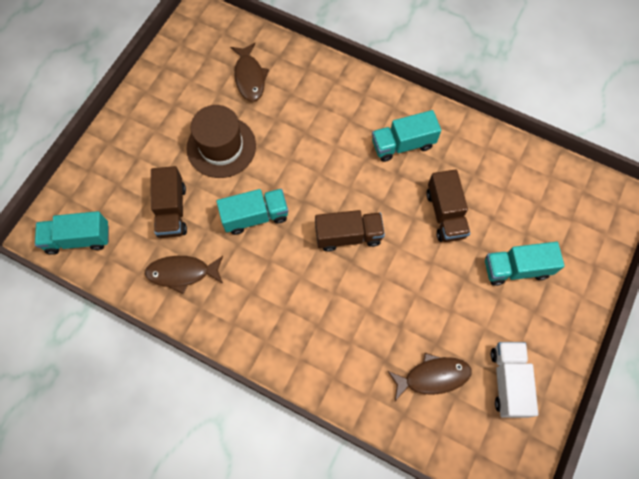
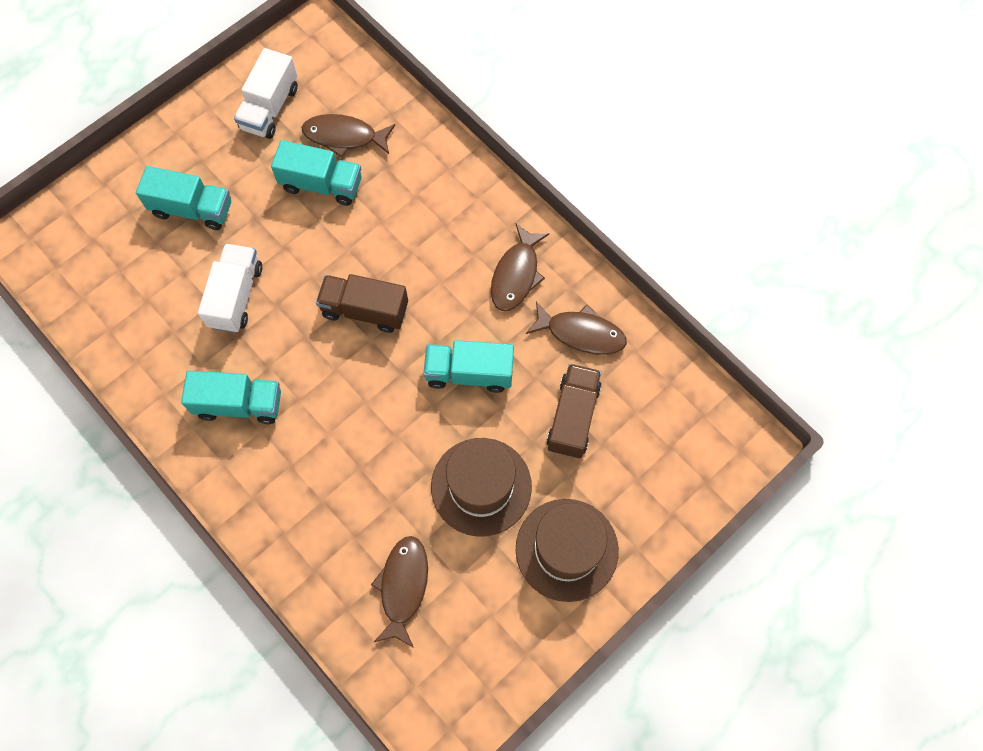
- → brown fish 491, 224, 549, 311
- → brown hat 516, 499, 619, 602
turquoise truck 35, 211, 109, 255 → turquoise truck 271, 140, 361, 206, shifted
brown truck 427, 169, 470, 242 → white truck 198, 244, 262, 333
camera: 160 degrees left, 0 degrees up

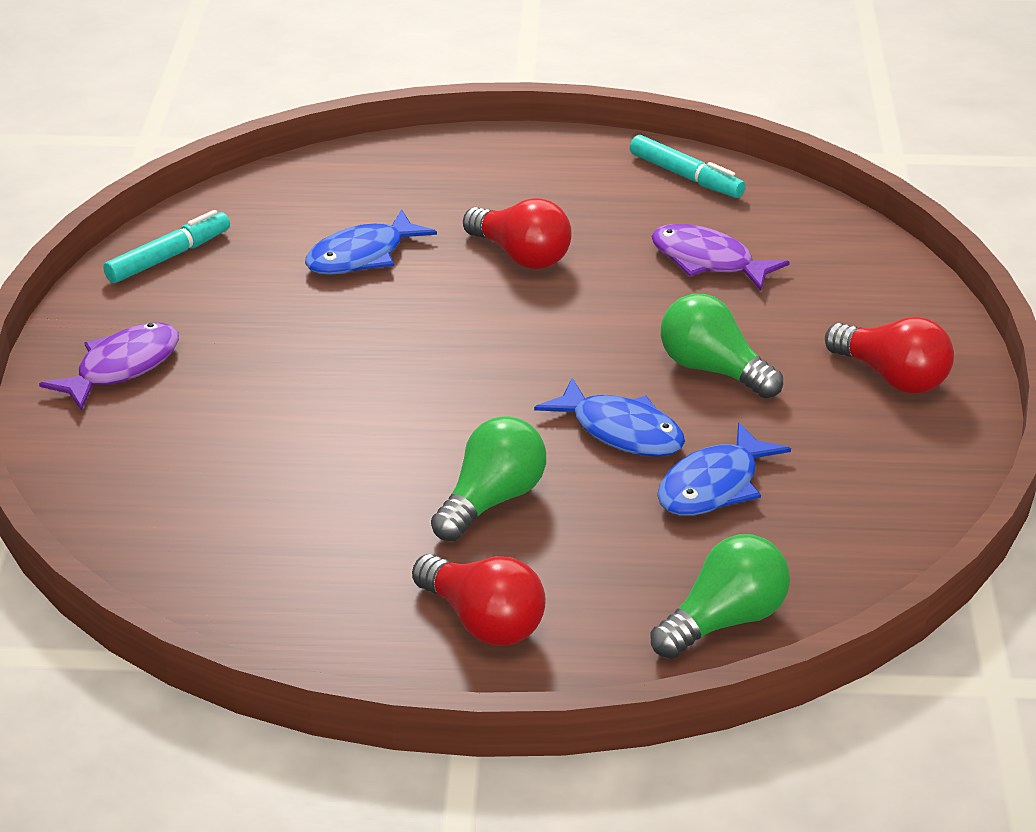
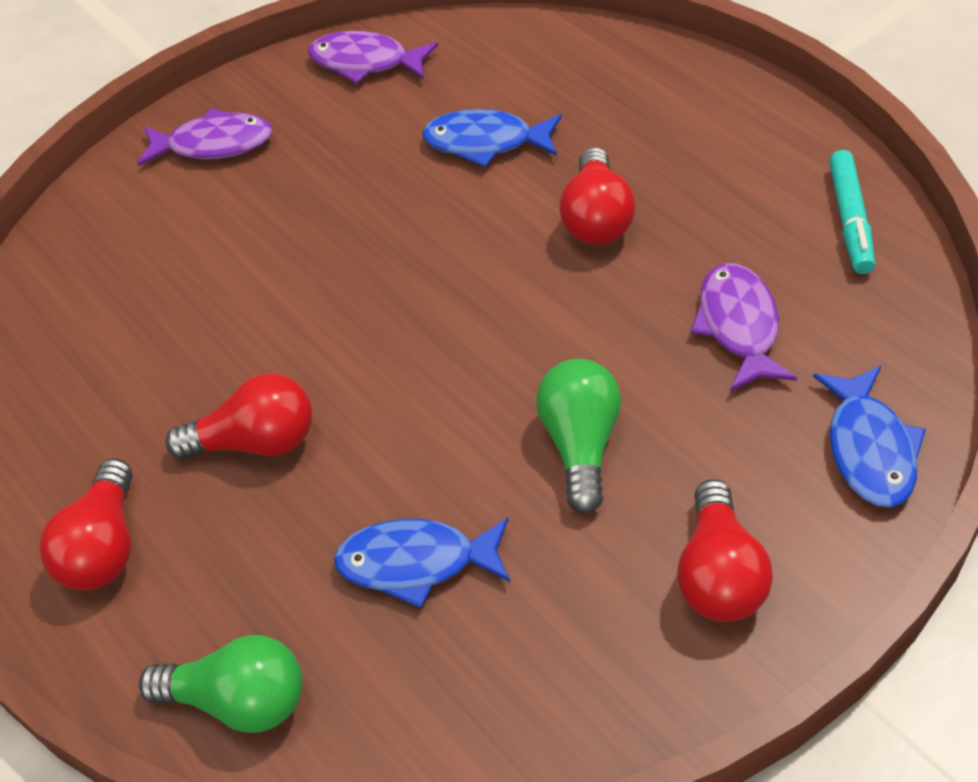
blue fish 534, 378, 685, 457 → blue fish 813, 366, 926, 507, shifted
turquoise marker 103, 210, 230, 283 → purple fish 308, 31, 439, 84
green light bulb 431, 416, 546, 541 → red light bulb 165, 373, 312, 459
camera: 55 degrees right, 15 degrees up

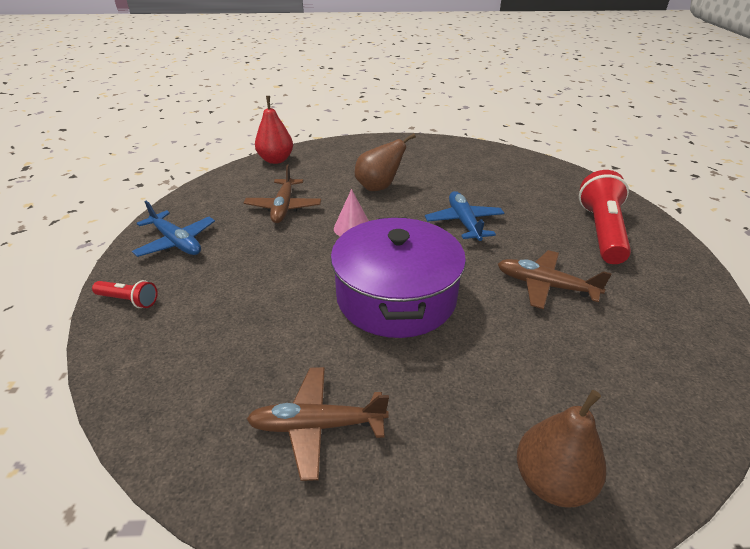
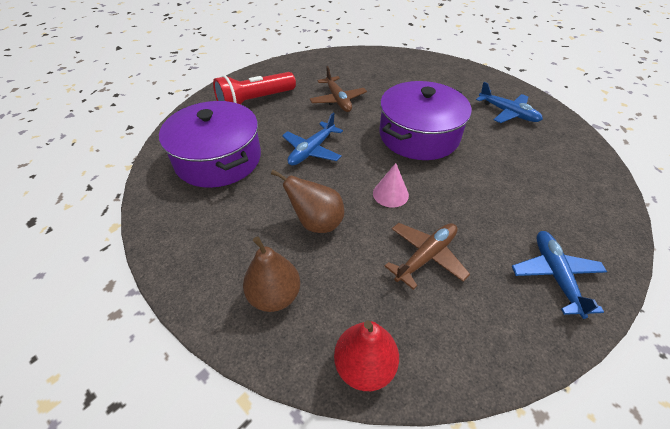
red flashlight 92, 280, 158, 308 → -
- → purple pot 159, 101, 261, 188
brown pear 517, 390, 606, 508 → brown pear 243, 236, 300, 312, shifted
brown plane 247, 367, 389, 481 → blue plane 476, 82, 543, 123
camera: 135 degrees left, 10 degrees up

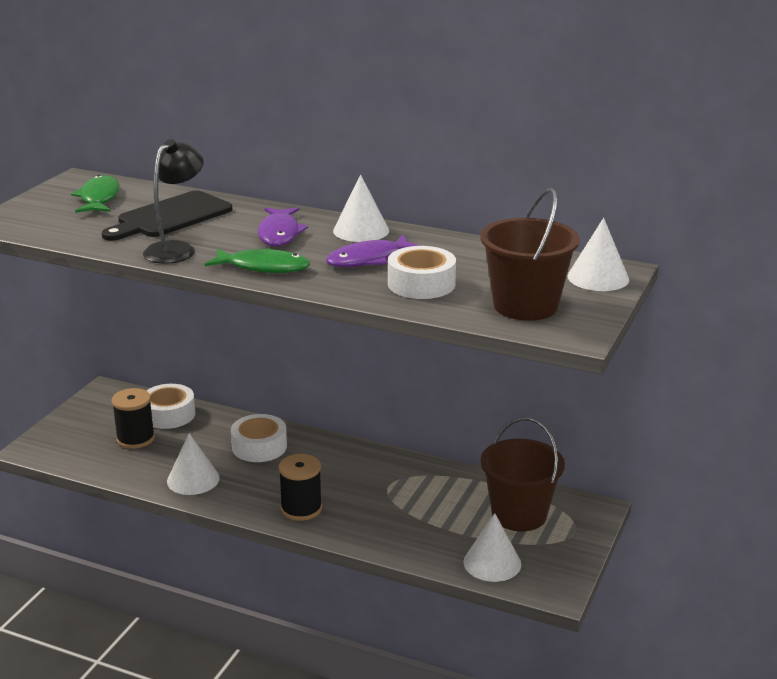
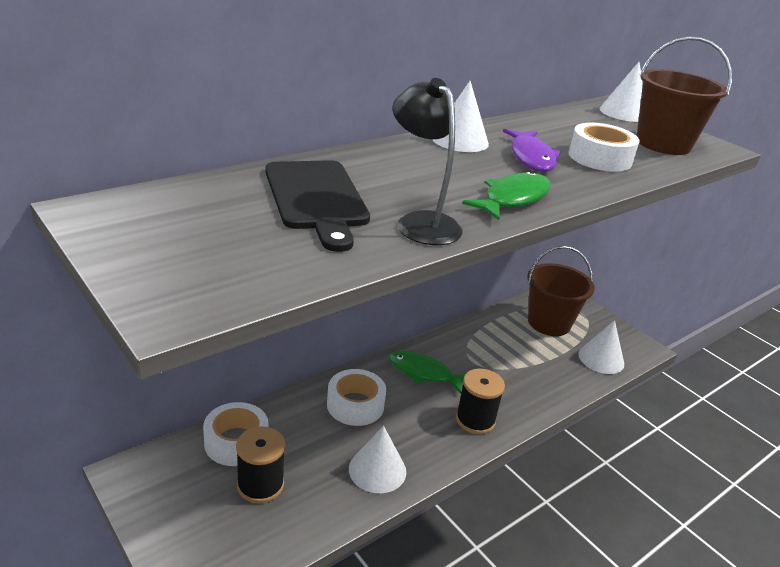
purple fish 258, 207, 308, 246 → -
green fish 71, 175, 120, 213 → green fish 389, 350, 465, 394, shifted
camera: 65 degrees left, 5 degrees up

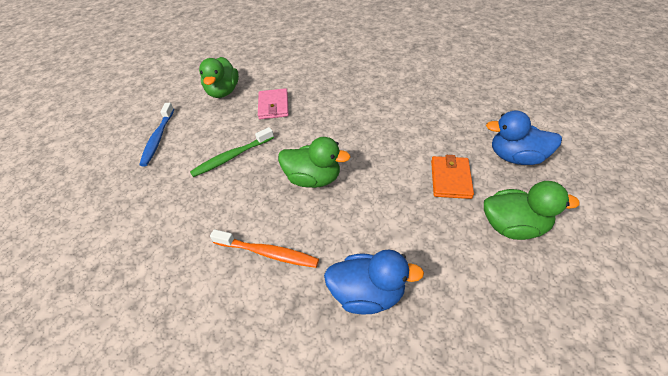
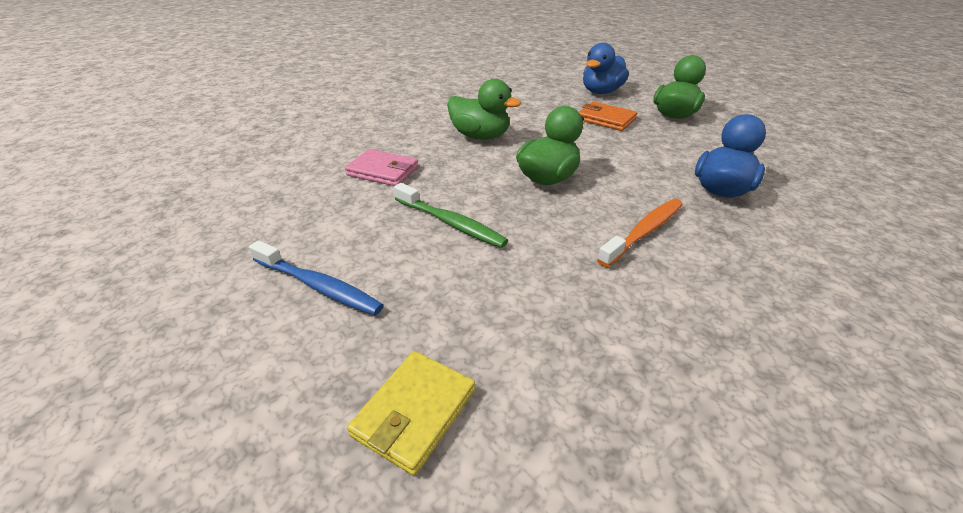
- → yellow wallet 347, 351, 475, 476
green duck 199, 57, 239, 98 → green duck 447, 79, 521, 140, shifted
green toothbrush 190, 127, 274, 177 → green toothbrush 394, 183, 508, 248, 45 degrees counterclockwise
camera: 65 degrees left, 10 degrees down

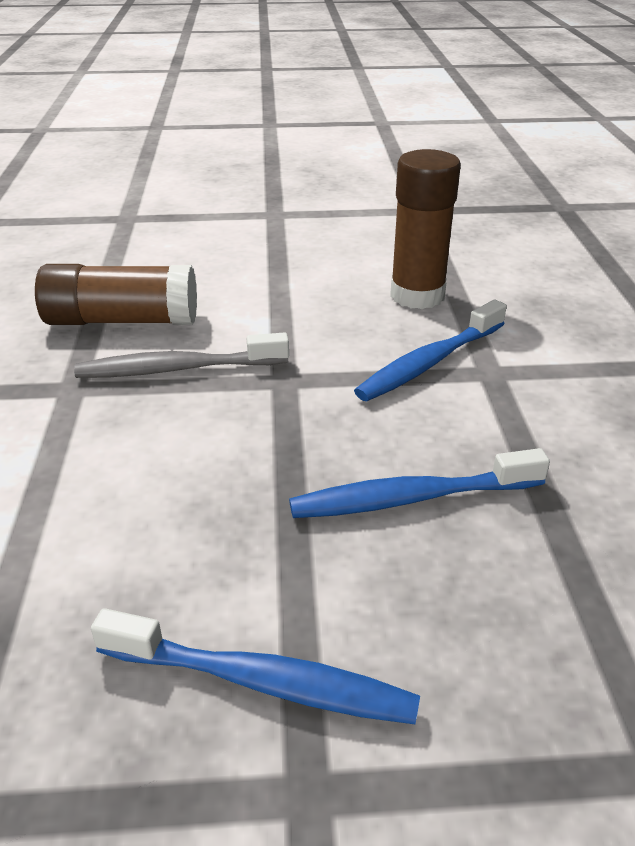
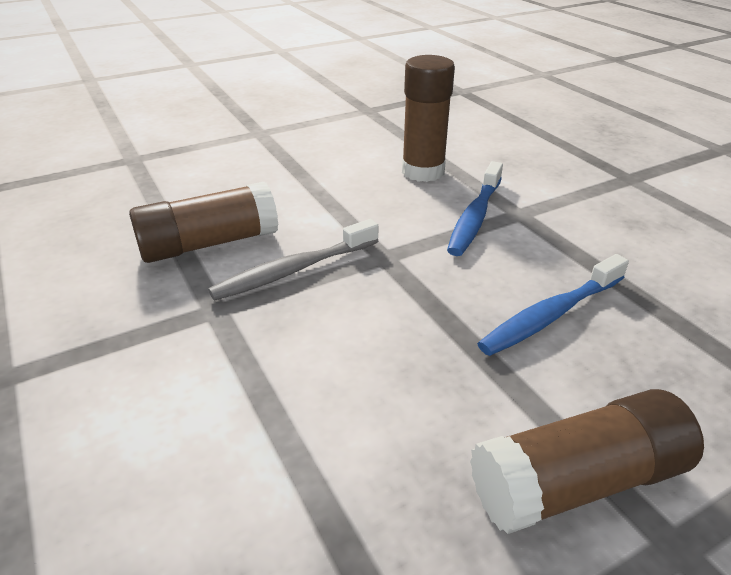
blue toothbrush 91, 608, 420, 724 → brown glue stick 470, 389, 704, 534
camera: 25 degrees left, 0 degrees up

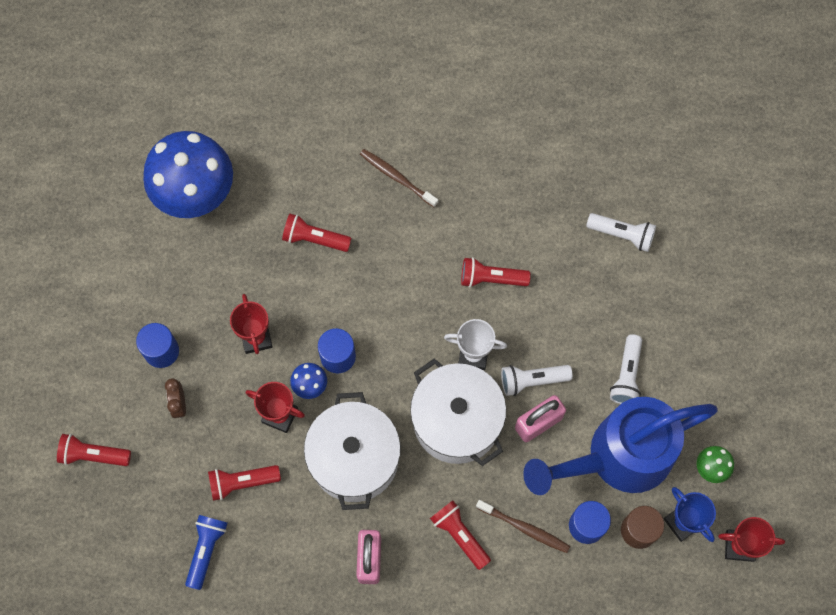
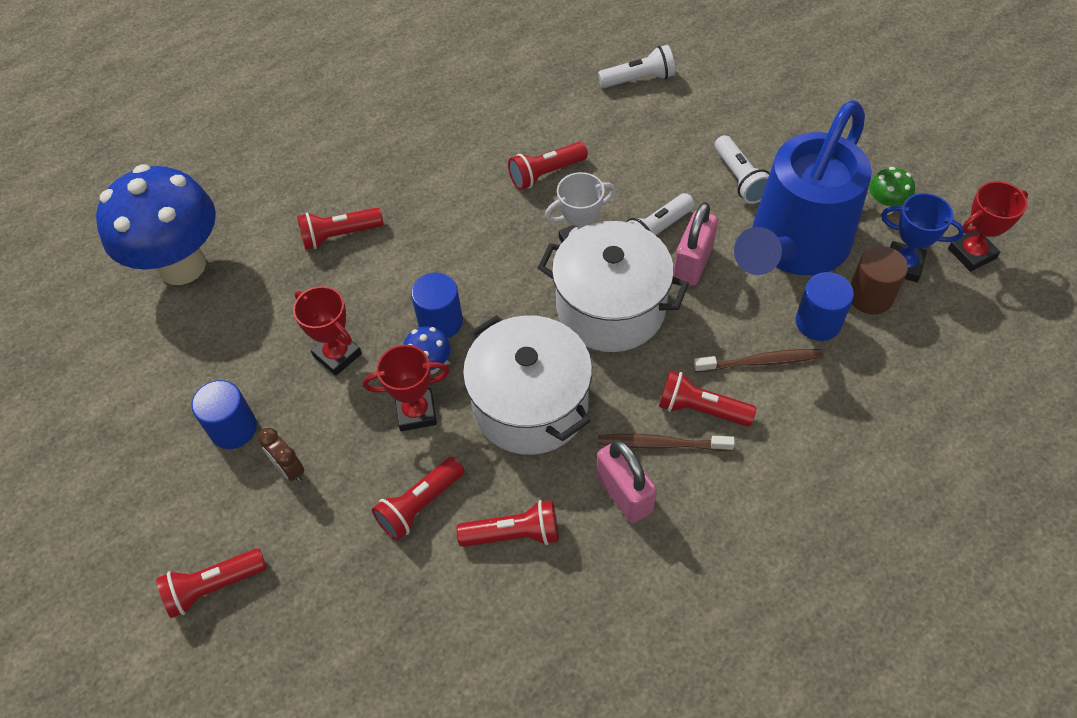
blue flashlight 185, 515, 227, 590 → -
- → red flashlight 456, 500, 559, 547
brown toothbrush 360, 149, 438, 208 → brown toothbrush 597, 434, 735, 451, shifted
camera: 30 degrees left, 15 degrees down

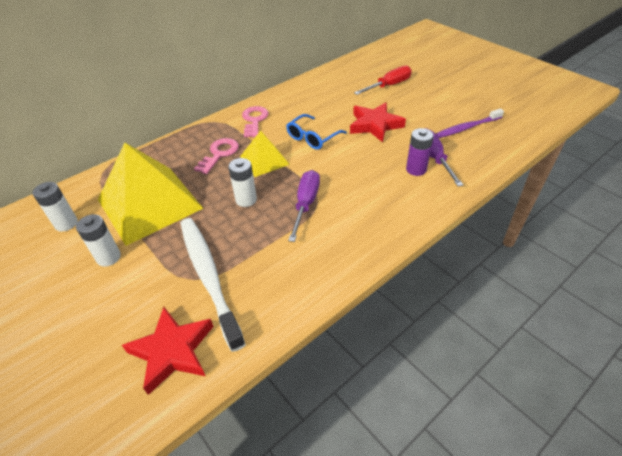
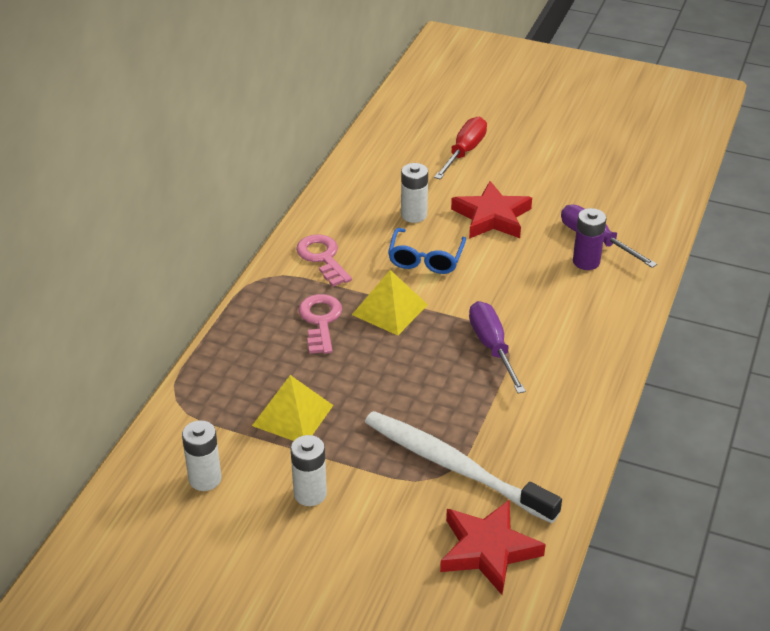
purple toothbrush 436, 108, 504, 138 → -
white battery 228, 158, 257, 207 → white battery 401, 163, 428, 223, shifted
yellow pyramid 98, 143, 204, 246 → yellow pyramid 252, 375, 333, 441, x0.52
camera: 30 degrees left, 5 degrees down

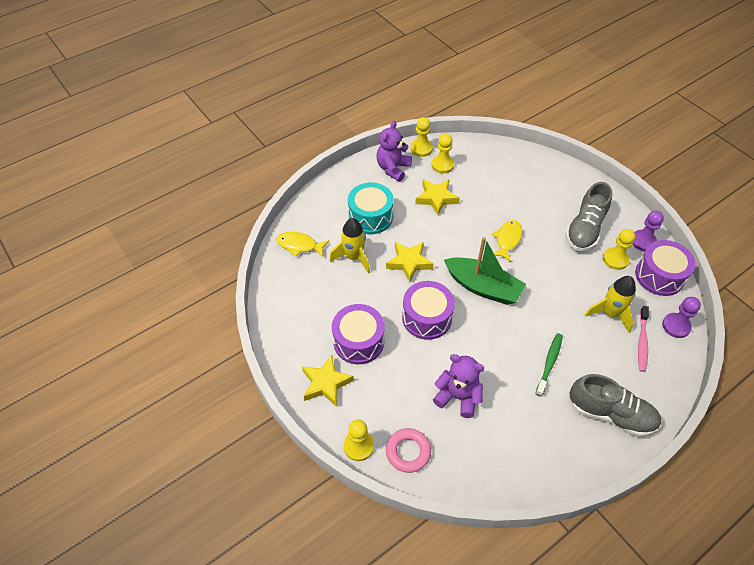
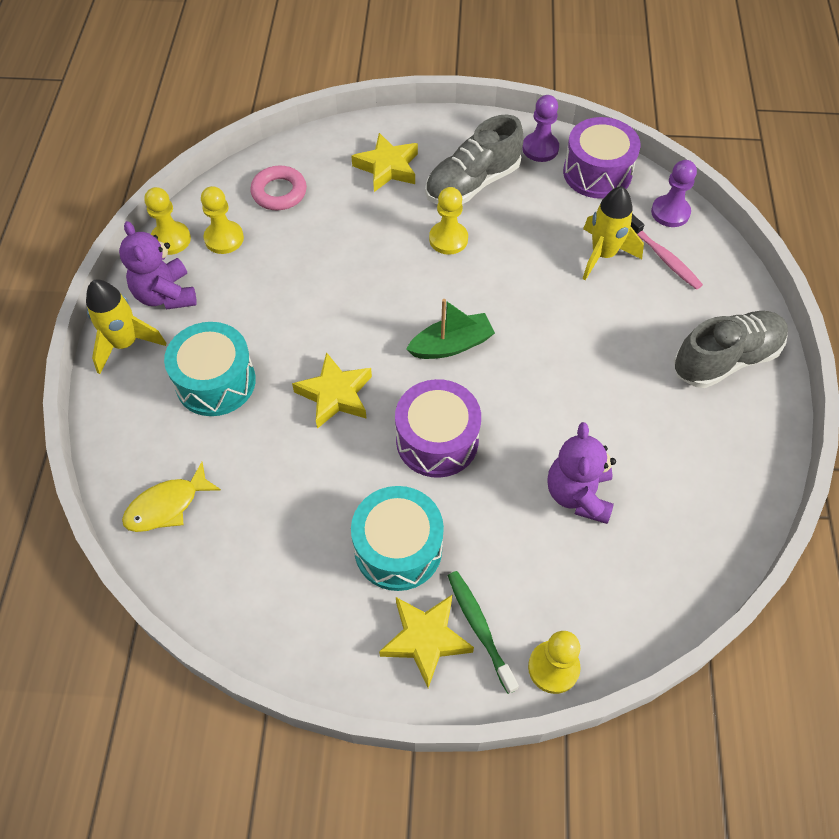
yellow fish 492, 220, 522, 262 → -
yellow rocket 330, 218, 370, 274 → yellow rocket 86, 279, 166, 374, shifted
pink ring 386, 428, 431, 473 → pink ring 250, 166, 307, 210, shifted
yellow star 415, 179, 460, 215 → yellow star 351, 133, 418, 192, shifted
green toothbrush 536, 333, 563, 396 → green toothbrush 448, 571, 519, 694, shifted
yellow pawn 603, 229, 635, 270 → yellow pawn 429, 187, 468, 255, shifted
purple drum 332, 304, 385, 364 → turquoise drum 351, 486, 444, 591
purple teddy bear 433, 354, 484, 418 → purple teddy bear 548, 422, 616, 524, 60 degrees counterclockwise
grey shoe 565, 182, 612, 251 → grey shoe 425, 115, 524, 204, 75 degrees clockwise
green boat 444, 237, 526, 305 → green boat 406, 299, 495, 359, x0.66
camera: 50 degrees left, 5 degrees up

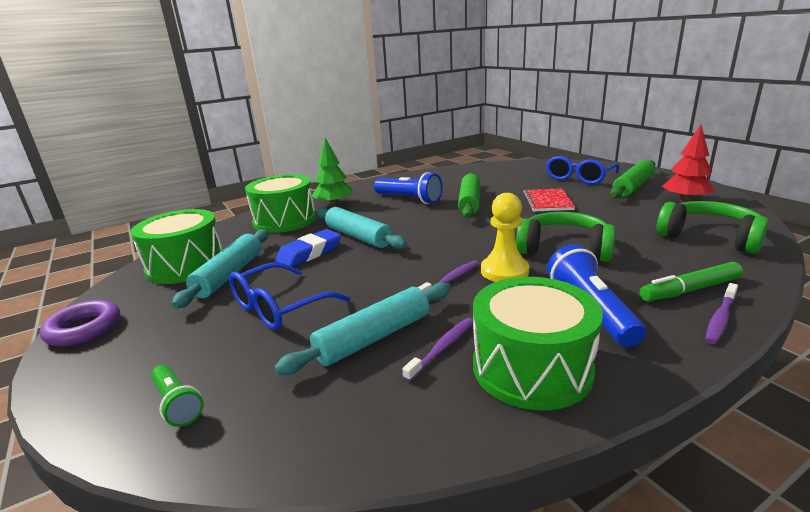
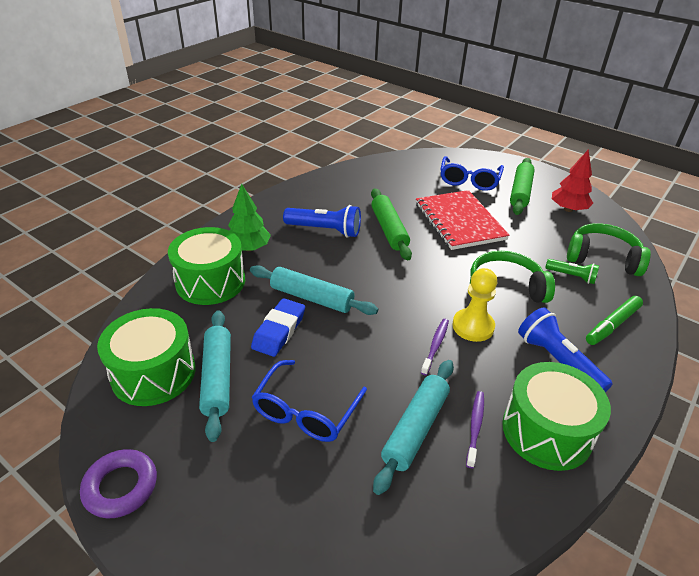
purple toothbrush 705, 283, 738, 344 → -
green flashlight 151, 365, 204, 427 → green flashlight 545, 259, 599, 284, shifted
red notebook 523, 188, 575, 211 → red notebook 416, 190, 510, 250, x1.64
camera: 25 degrees left, 15 degrees up

